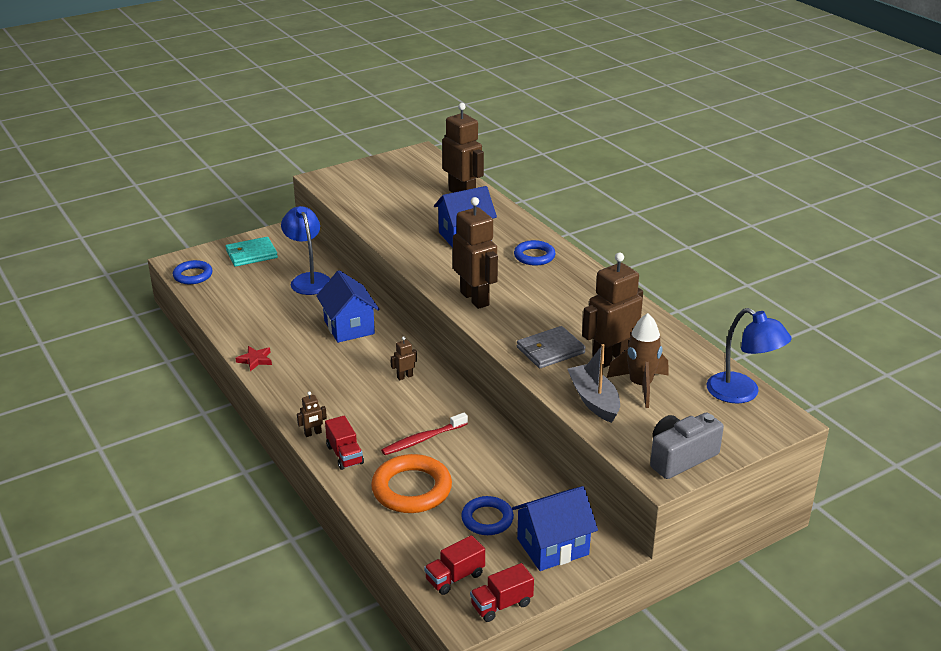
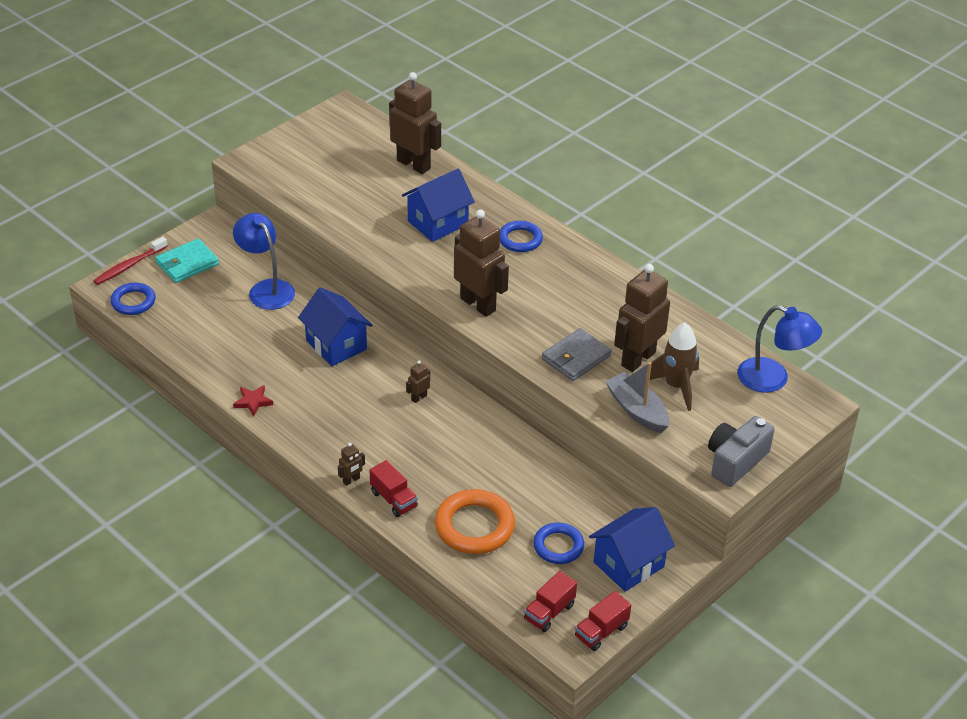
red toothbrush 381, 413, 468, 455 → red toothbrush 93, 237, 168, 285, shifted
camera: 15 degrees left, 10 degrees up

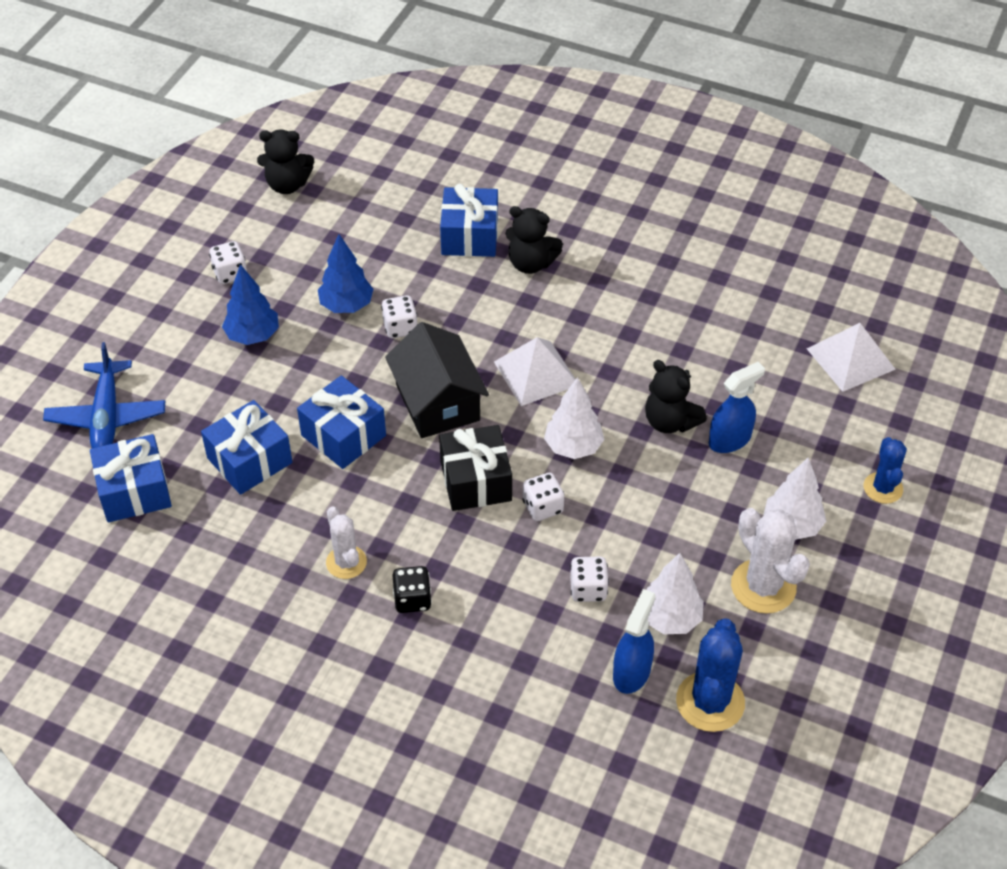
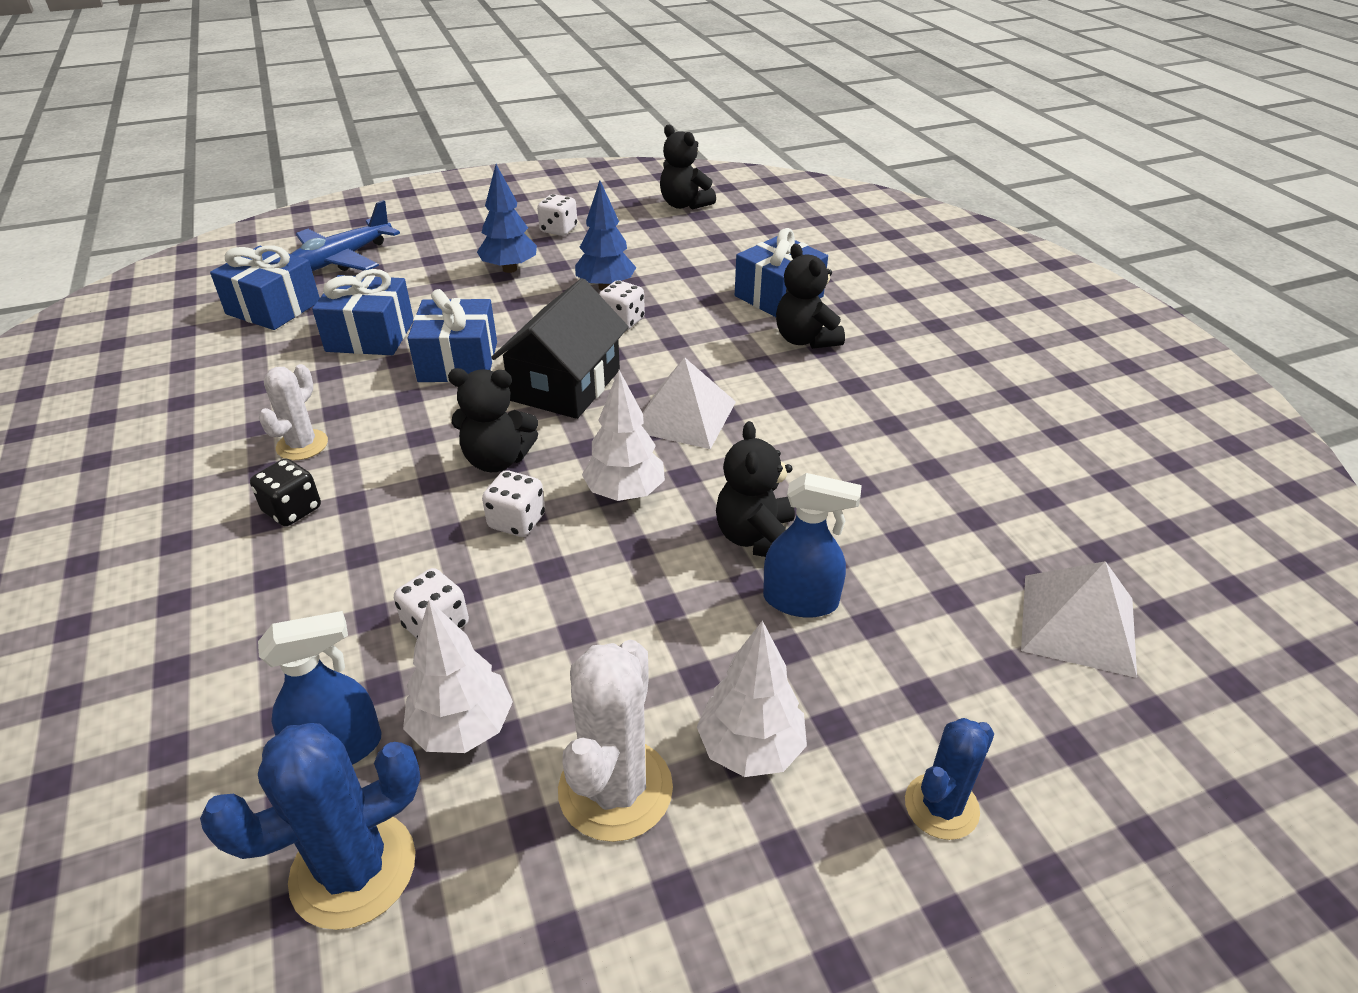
black gift 439, 425, 512, 511 → black teddy bear 448, 368, 538, 472
camera: 45 degrees right, 10 degrees down

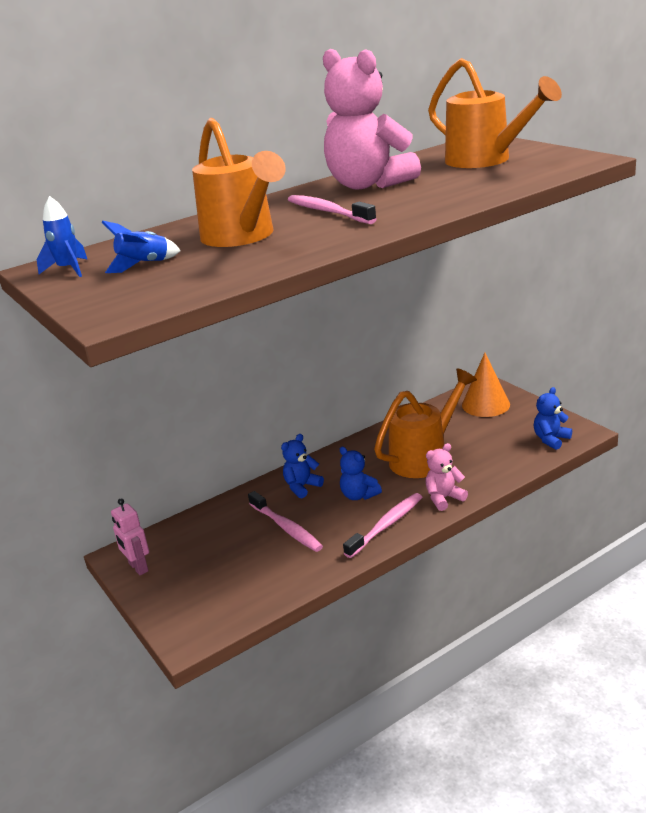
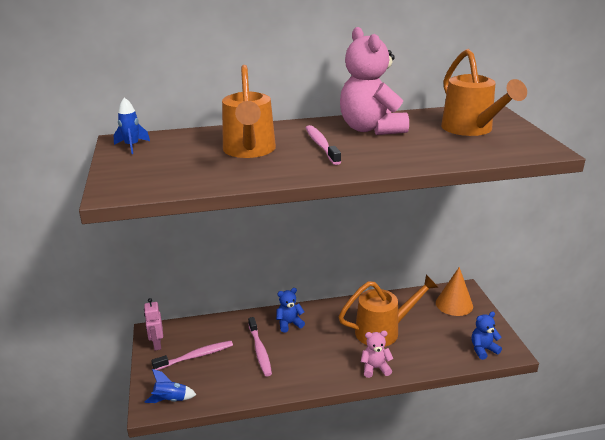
blue teddy bear 340, 447, 382, 500 → -
blue rocket 102, 220, 181, 273 → blue rocket 144, 369, 196, 403, shifted
pink toothbrush 343, 493, 422, 558 → pink toothbrush 151, 341, 233, 370, shifted
camera: 20 degrees right, 0 degrees up

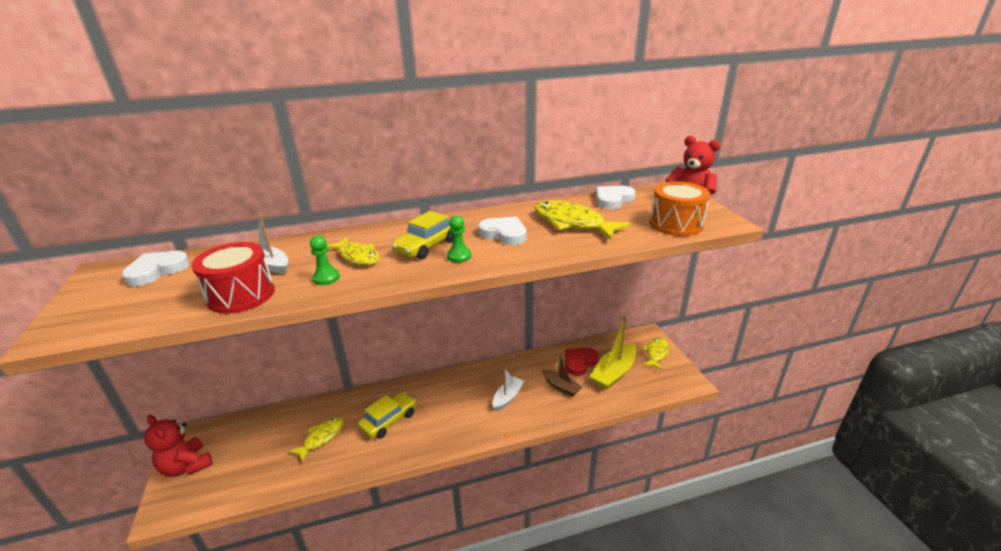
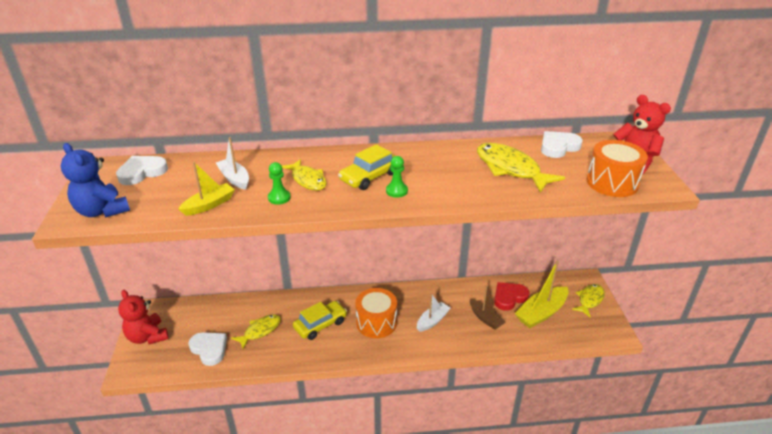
- → blue teddy bear 61, 143, 130, 218
- → orange drum 356, 288, 397, 338
white heart 478, 216, 527, 245 → white heart 188, 332, 227, 366, shifted
red drum 192, 242, 275, 314 → yellow boat 178, 162, 235, 216
camera: 10 degrees right, 5 degrees up

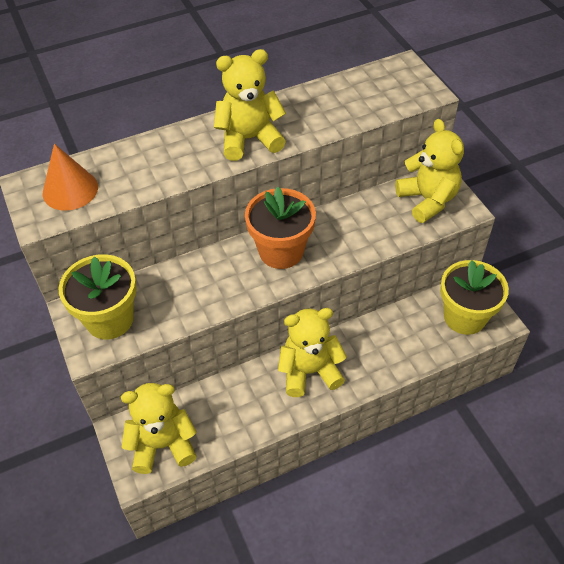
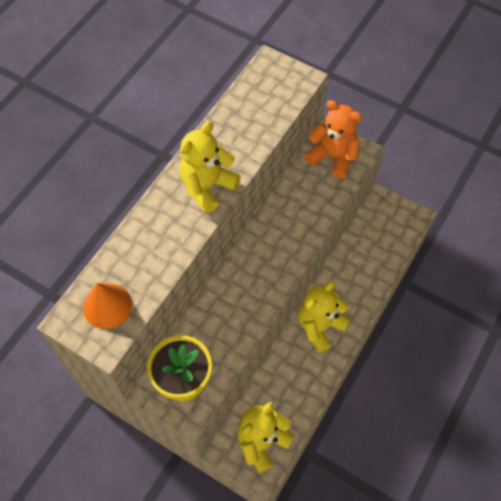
orange flower pot 245, 187, 316, 269 → -
yellow flower pot 440, 260, 509, 335 → -
yellow teddy bear 395, 119, 464, 223 → orange teddy bear 305, 100, 362, 179
camera: 35 degrees left, 10 degrees up

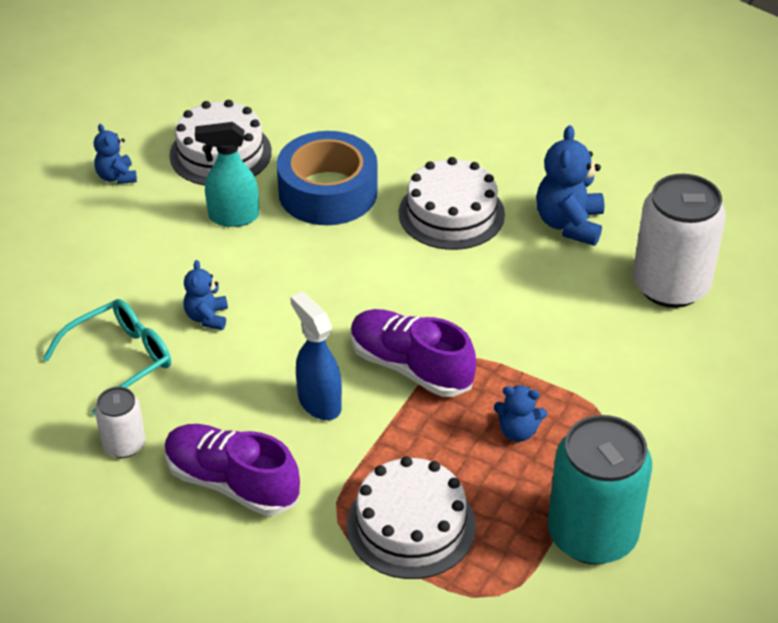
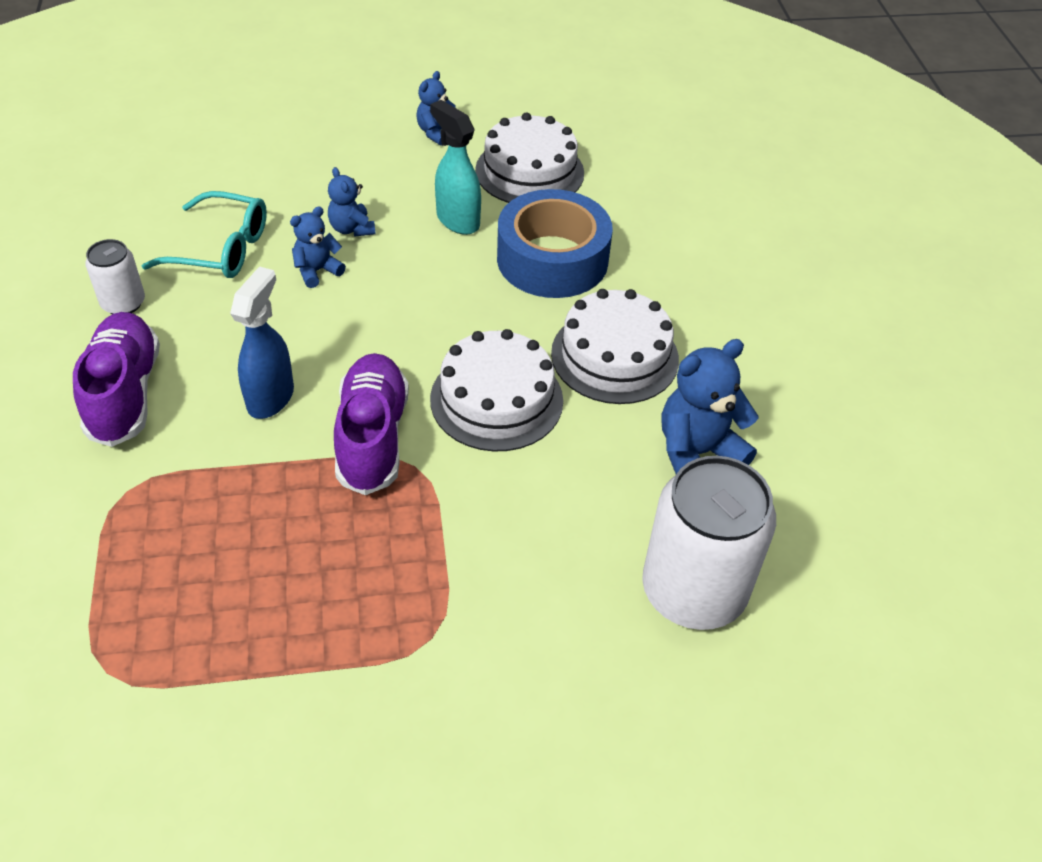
turquoise can 548, 415, 652, 564 → -
white cake 347, 456, 476, 579 → white cake 430, 329, 563, 451, shifted
blue teddy bear 494, 385, 547, 442 → blue teddy bear 328, 167, 376, 237, shifted
camera: 50 degrees right, 5 degrees up

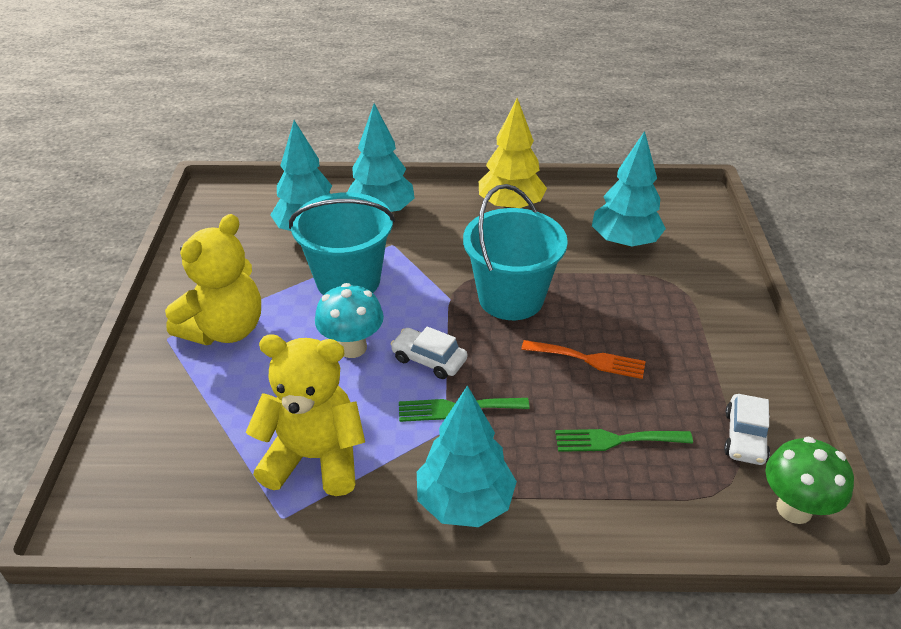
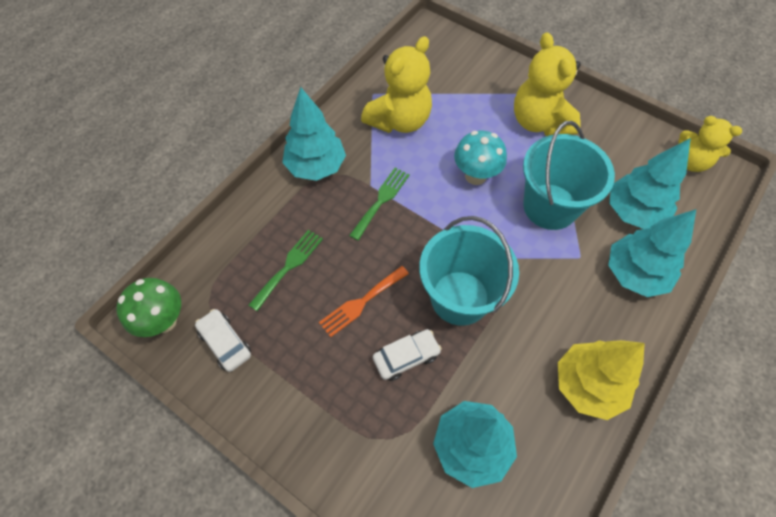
- → yellow teddy bear 678, 116, 742, 172
white car 391, 326, 467, 379 → white car 373, 329, 442, 381, shifted
camera: 125 degrees right, 20 degrees up

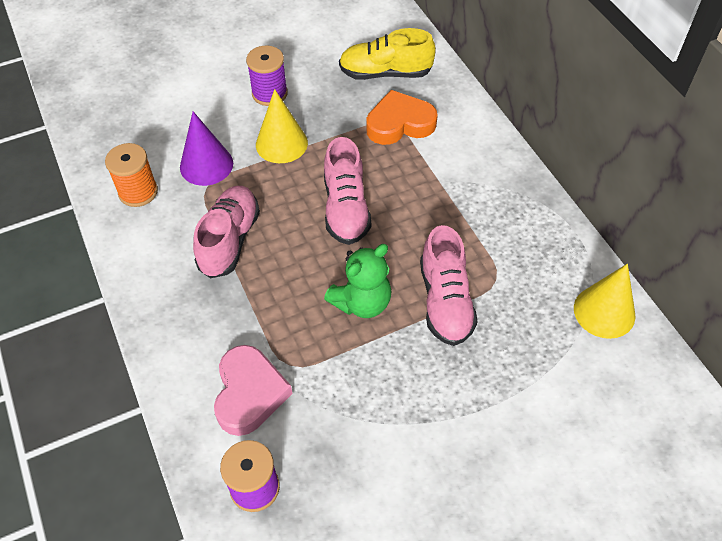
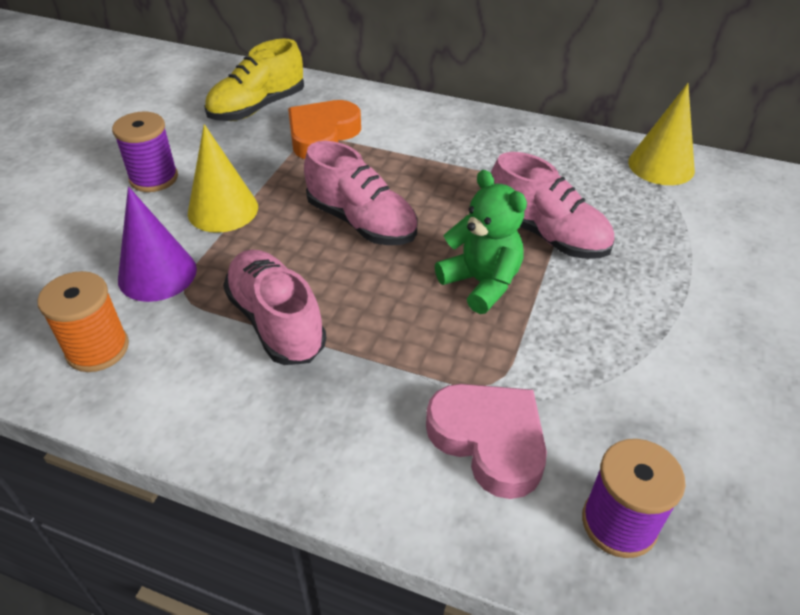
green teddy bear 324, 244, 392, 318 → green teddy bear 435, 170, 527, 314, 45 degrees counterclockwise
camera: 45 degrees left, 10 degrees down

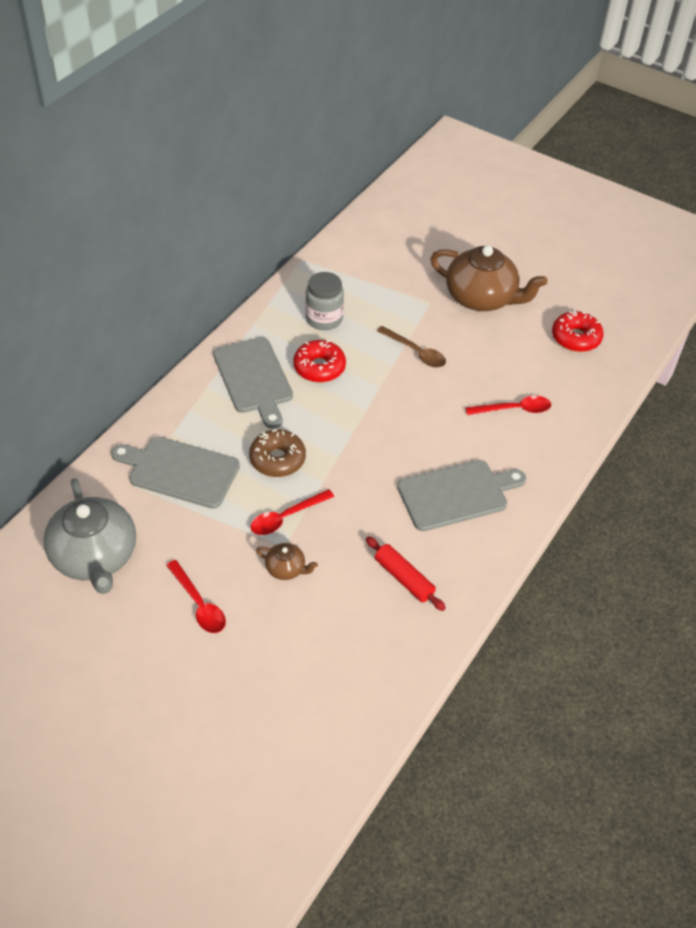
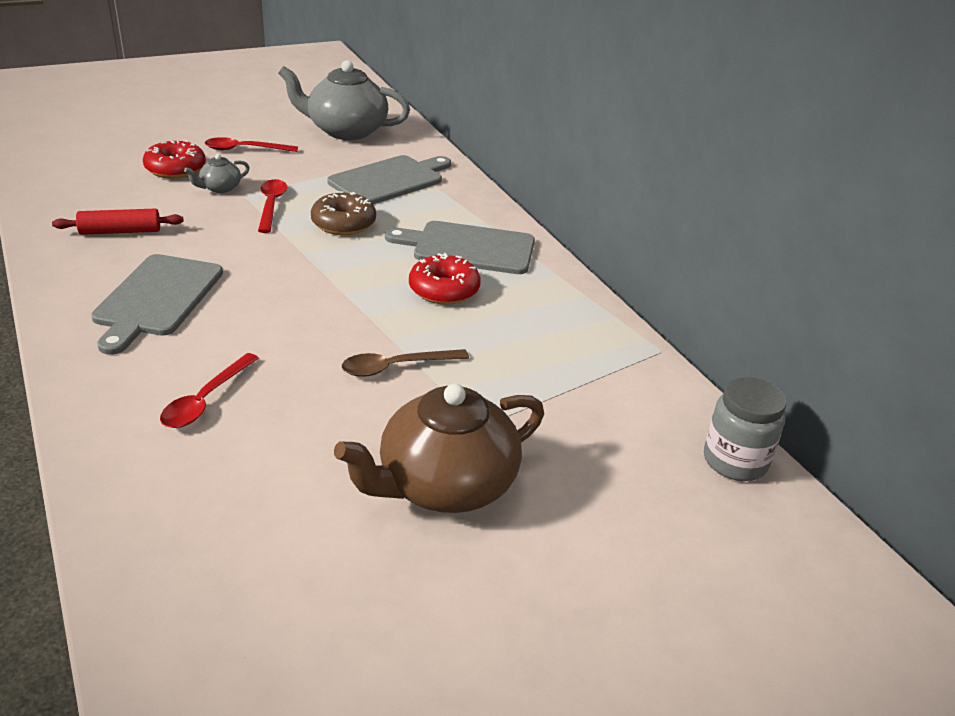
grey jar 306, 272, 344, 330 → grey jar 704, 377, 787, 481, shifted
red donut 552, 310, 604, 352 → red donut 143, 140, 206, 179, shifted
brown teapot 256, 543, 318, 580 → grey teapot 184, 154, 250, 193
camera: 120 degrees right, 15 degrees down

